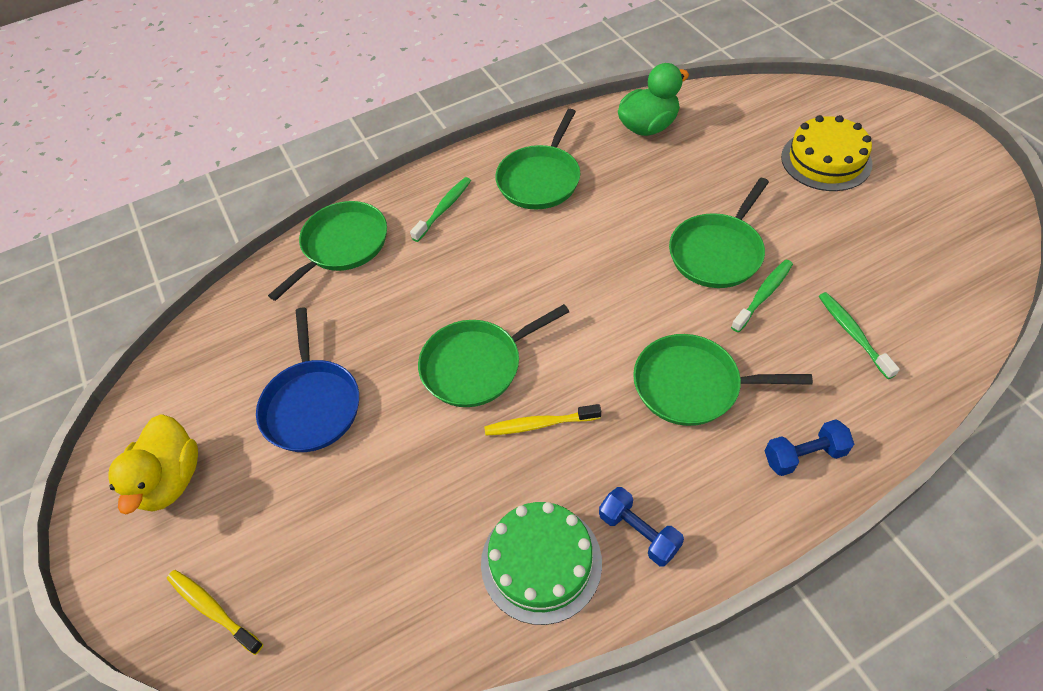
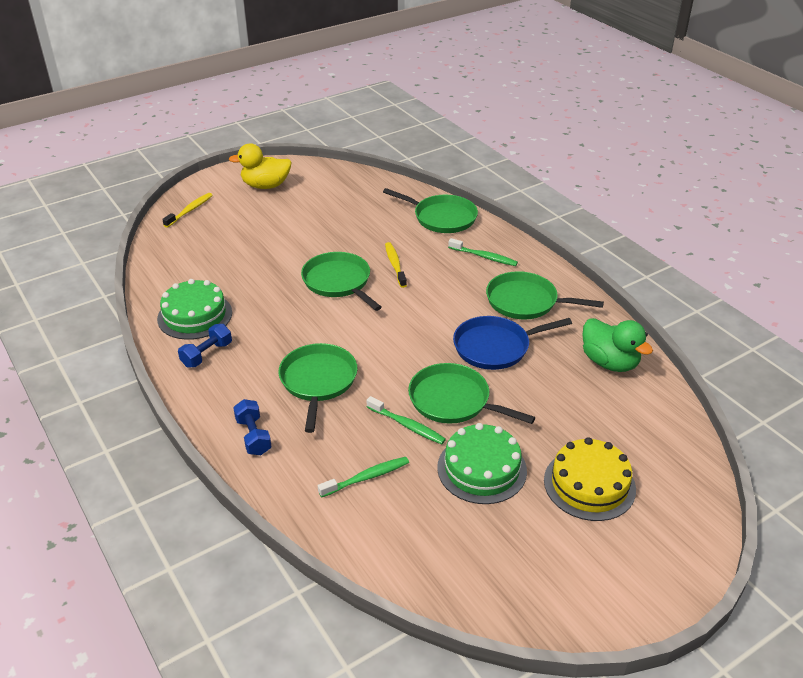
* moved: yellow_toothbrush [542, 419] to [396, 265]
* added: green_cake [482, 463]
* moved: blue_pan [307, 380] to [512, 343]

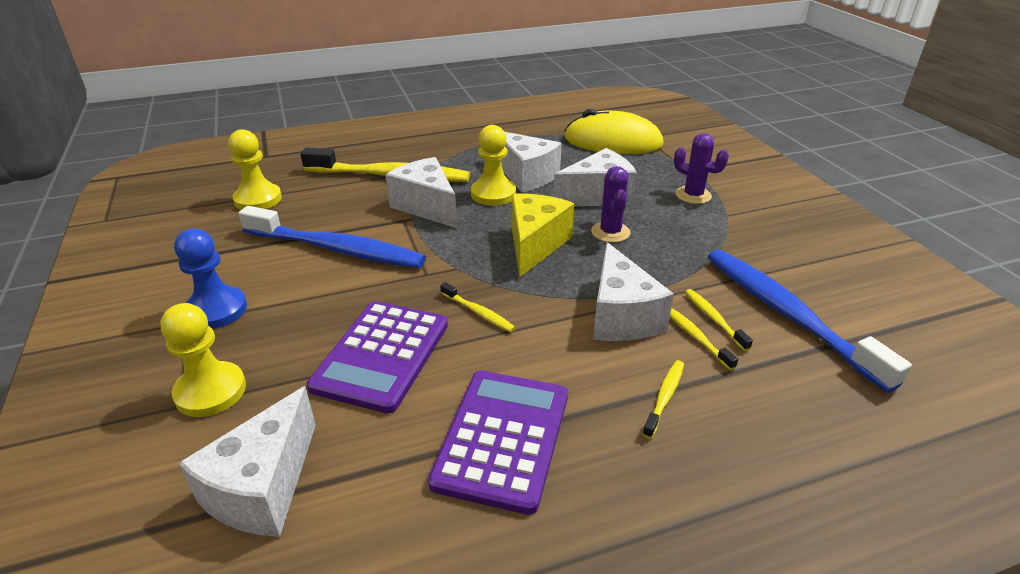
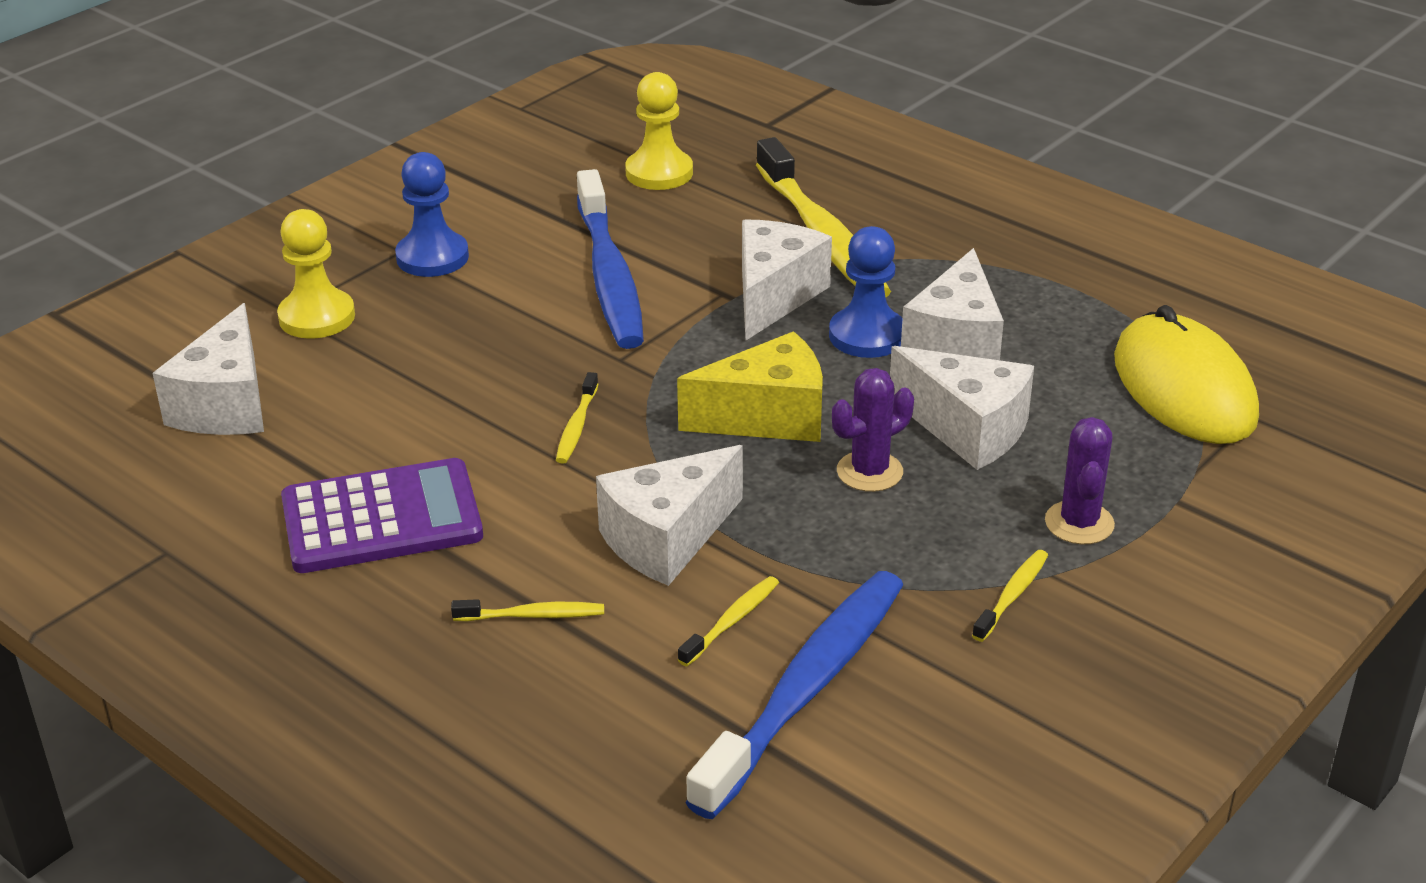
* turned: white_cheese [247, 461] = [208, 369] 75 degrees counterclockwise
* recoloured: yellow_pawn [493, 165] to blue_pawn [865, 292]
* moved: yellow_toothbrush [704, 339] to [1010, 596]
* removed: purple_calculator [377, 357]

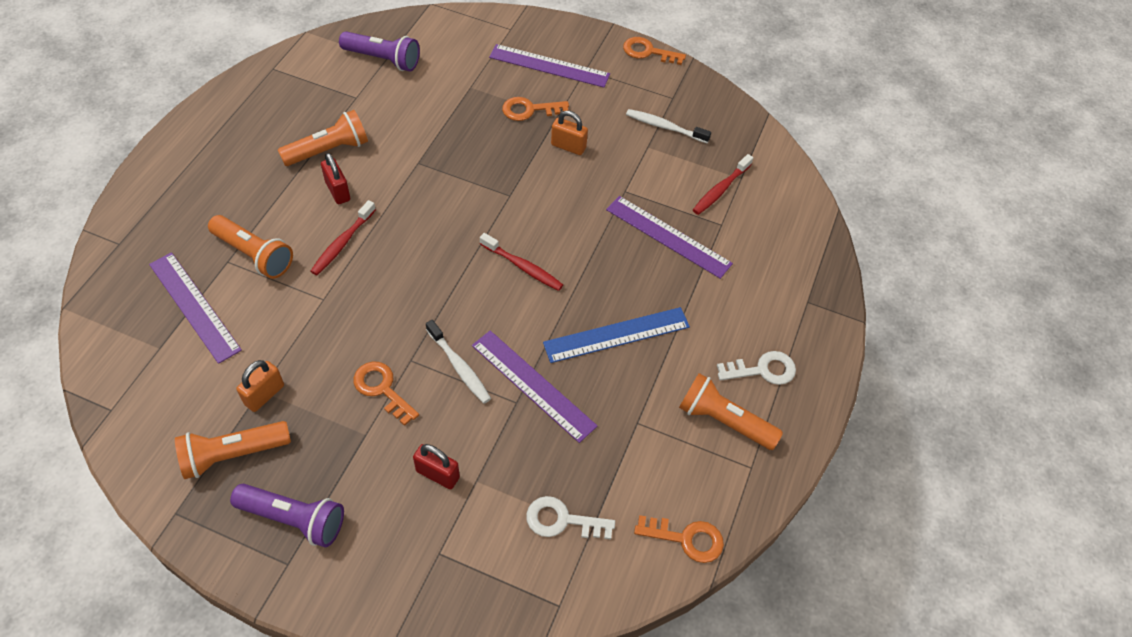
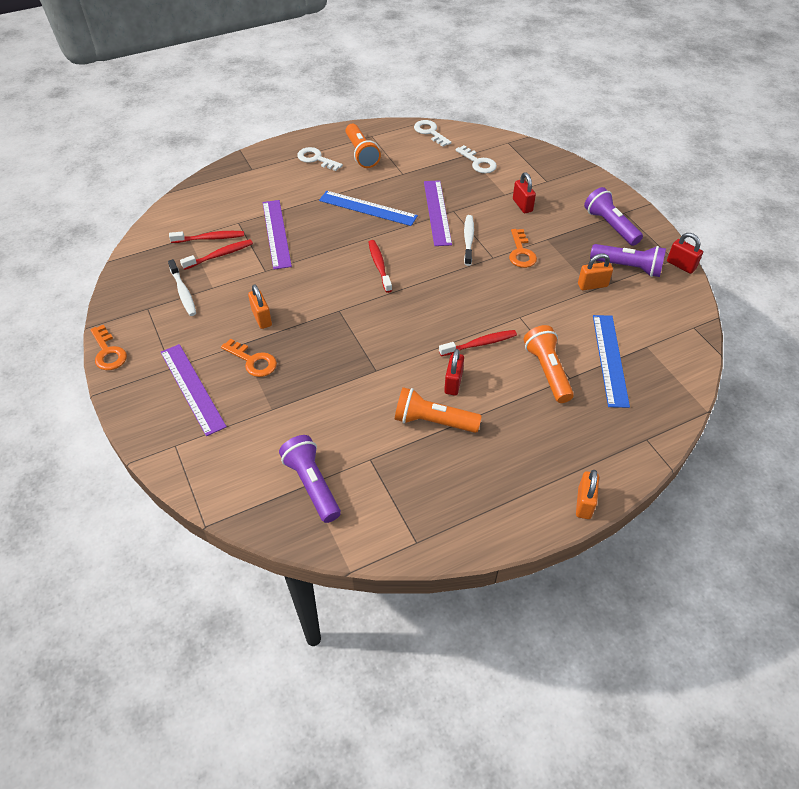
* added: red_toothbrush [216, 254]
* recoloured: orange_key [679, 539] to white_key [433, 133]
* added: orange_padlock [587, 494]
* recoloured: orange_flashlight [233, 450] to purple_flashlight [628, 260]
* recoloured: purple_ruler [195, 308] to blue_ruler [611, 361]
* added: red_padlock [685, 253]

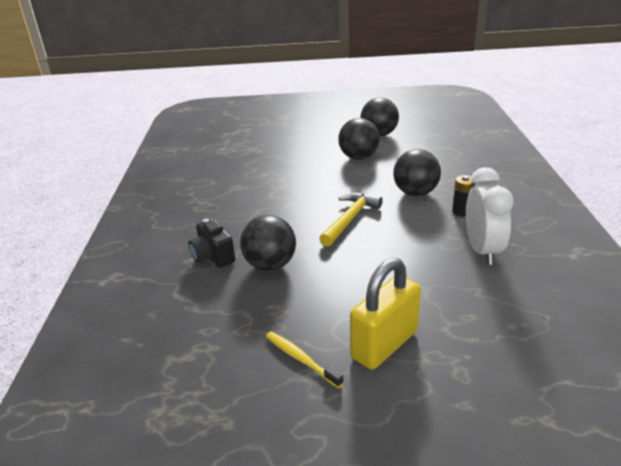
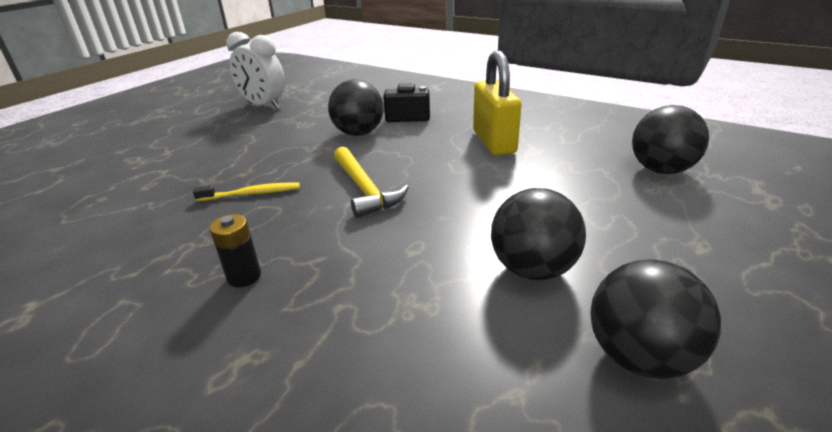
* moved: yellow_toothbrush [305, 360] to [246, 191]
* moved: white_clock [490, 216] to [255, 70]
* moved: yellow_padlock [385, 314] to [497, 103]
* moved: black_ball [417, 172] to [670, 139]

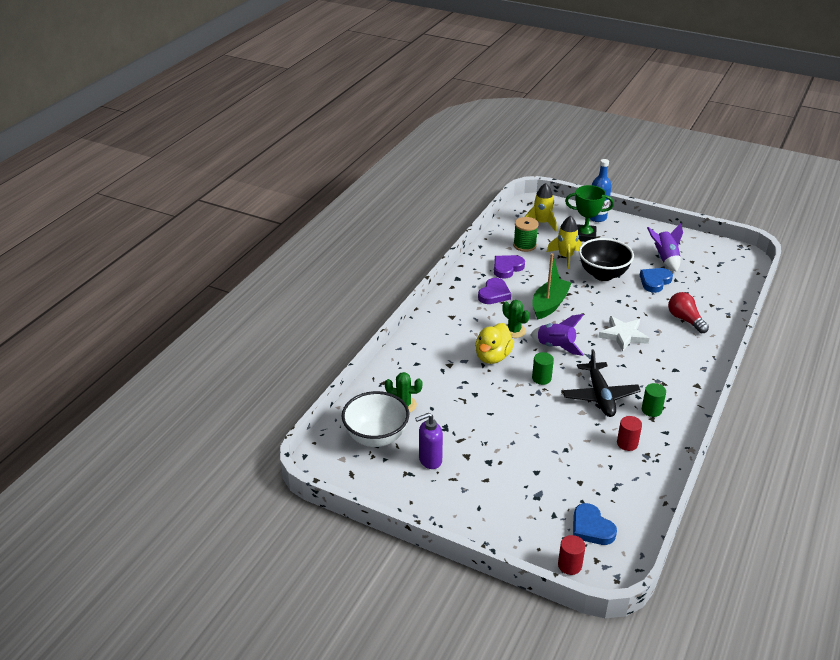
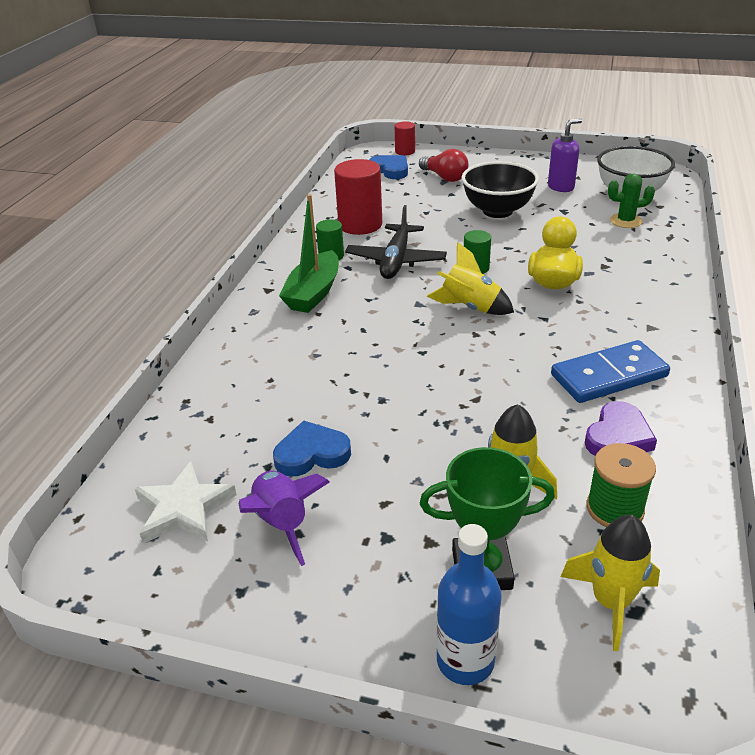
* moved: white_star [623, 333] to [185, 502]
* turned: blue_heart [656, 280] = [312, 448] 135 degrees counterclockwise
* moved: green_boat [552, 286] to [309, 253]
* resized: red_cylinder [629, 433] = [358, 197] x1.85
* turned: black_plane [601, 383] = [396, 242] 150 degrees counterclockwise
* moved: red_light_bulb [688, 312] to [443, 165]
* recoloured: purple_rocket [557, 335] to yellow_rocket [470, 278]
* moved: black_bowl [606, 259] to [500, 189]
* replaced: purple_heart [494, 291] to blue_domino [610, 371]
* removed: green_cactus [516, 319]

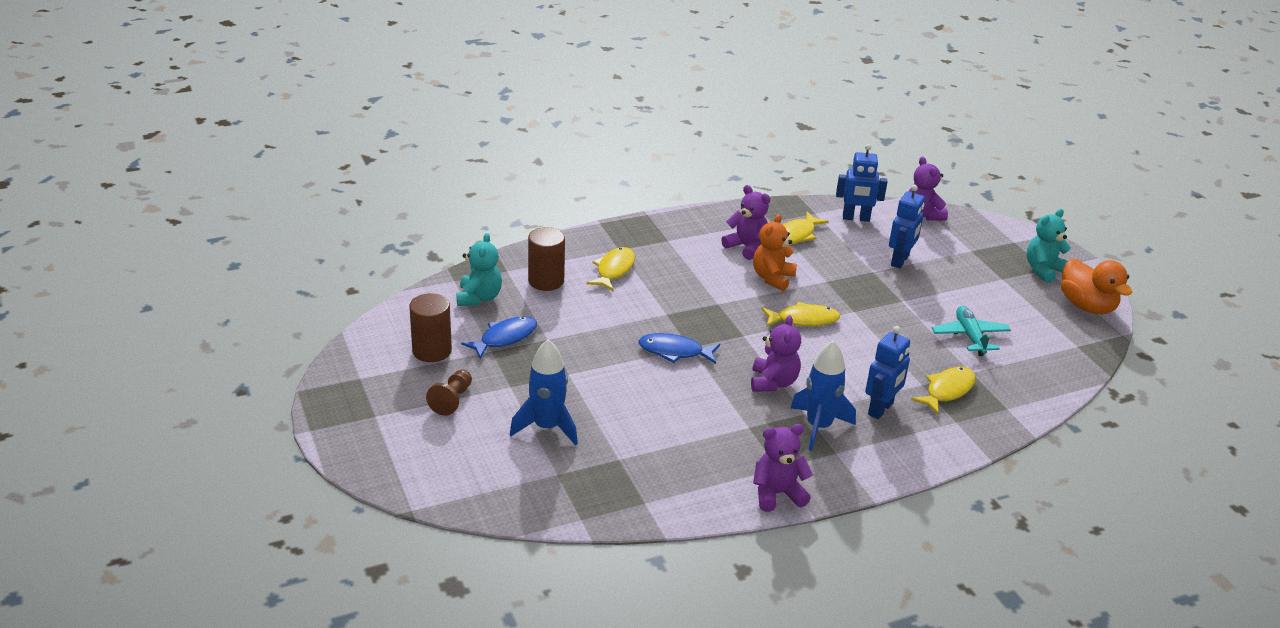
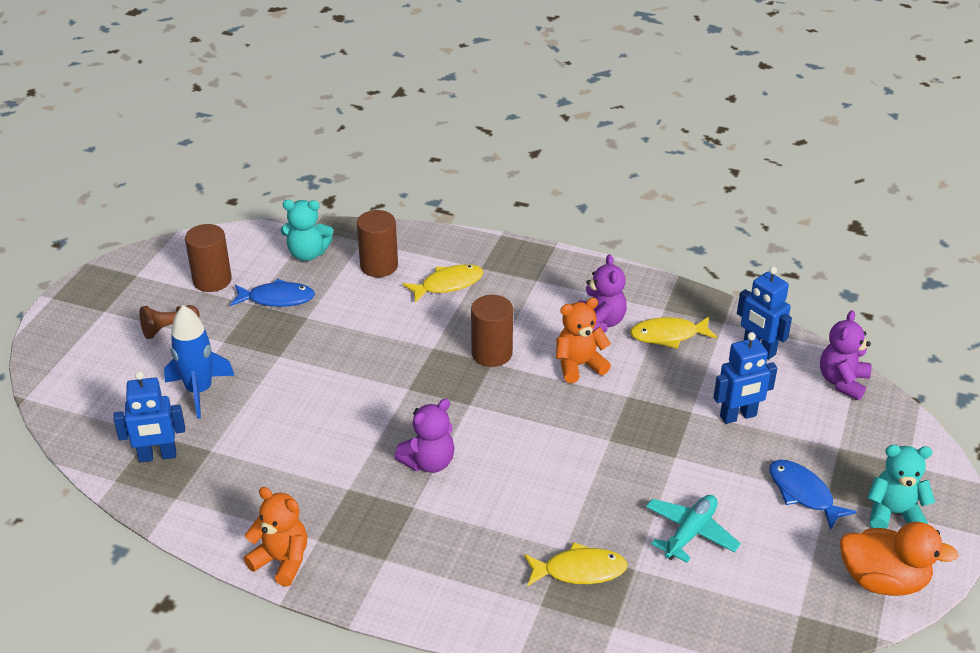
* moved: blue_robot [887, 372] to [149, 416]
* recoloured: purple_teddy_bear [783, 468] to orange_teddy_bear [275, 537]
* turned: turquoise_teddy_bear [479, 269] = [307, 230] 45 degrees clockwise
* added: brown_cylinder [492, 331]
* moved: blue_fish [679, 348] to [813, 495]
* turned: orange_duck [1096, 286] = [899, 559] 90 degrees counterclockwise
* removed: yellow_fish [800, 314]
* removed: blue_rocket [823, 395]

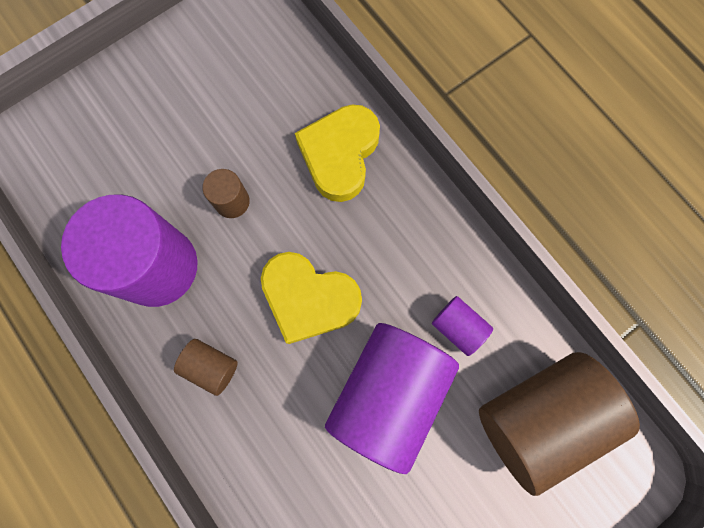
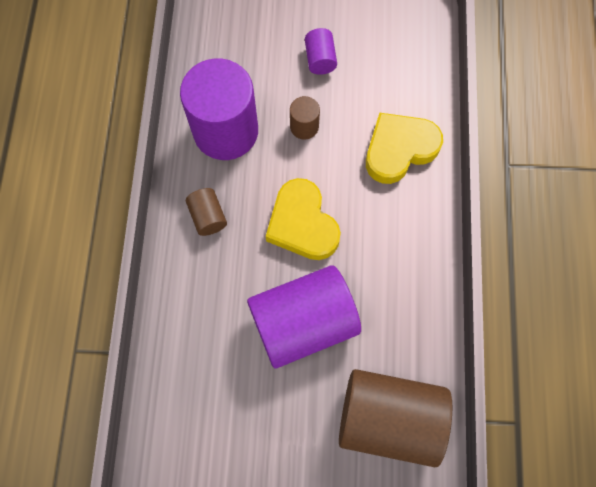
* moved: purple_cylinder [462, 326] to [321, 51]

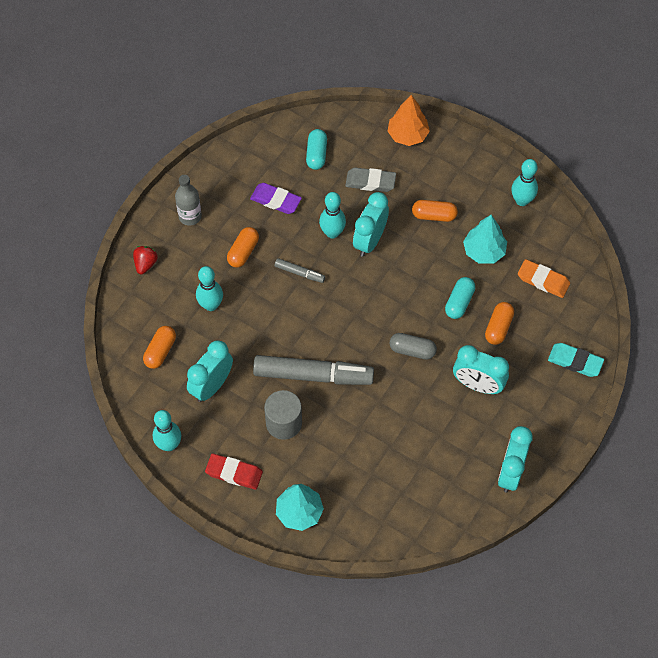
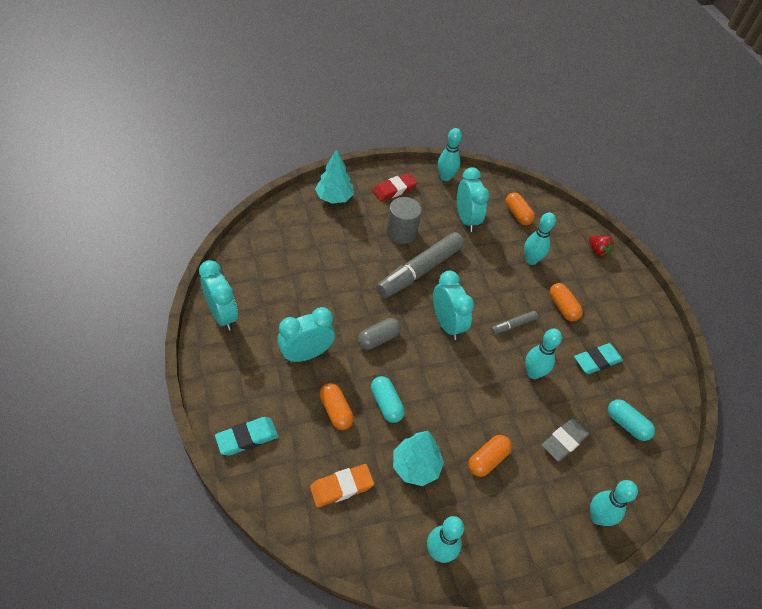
* moved: turquoise_clock [371, 224] to [453, 305]
* recoloured: purple_eraser [276, 198] to turquoise_eraser [598, 358]
* replaced: orange_tree [409, 120] to turquoise_bowling_pin [614, 503]
* removed: grey_bottle [188, 200]

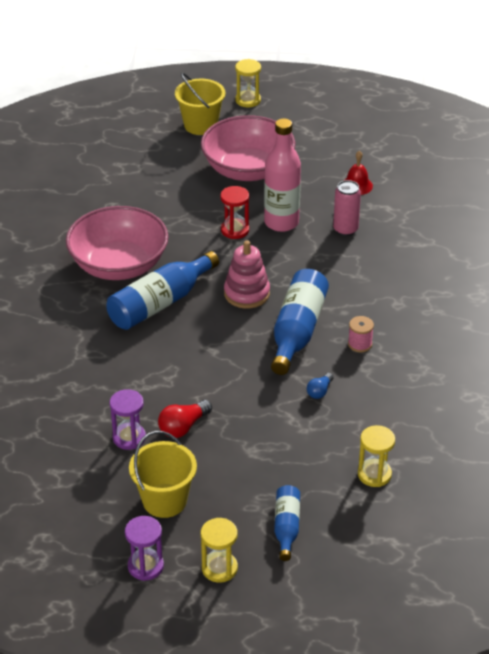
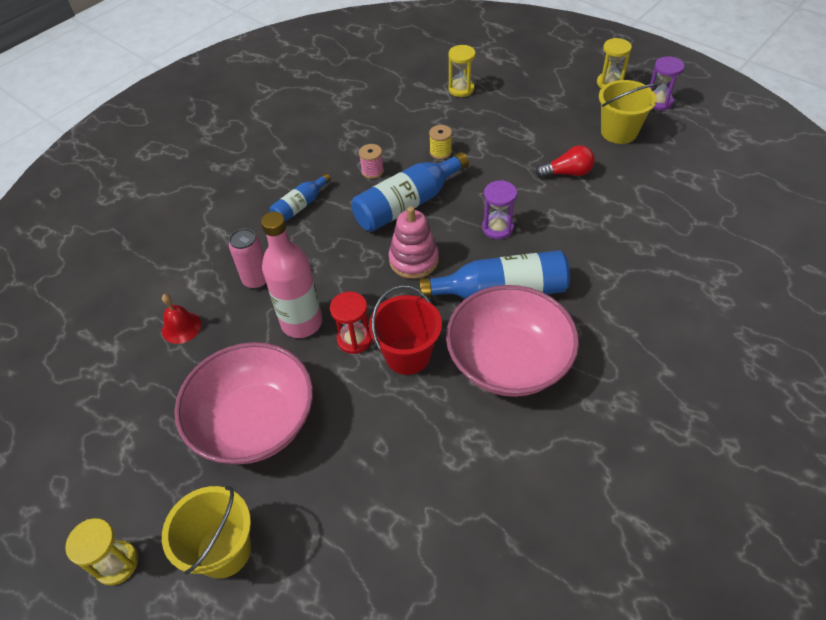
* moved: blue_bottle [287, 523] to [300, 197]
* added: red_bucket [405, 330]
* replaced: blue_light_bulb [320, 386] to yellow_spool [440, 142]
* moved: purple_hourglass [128, 419] to [499, 209]

